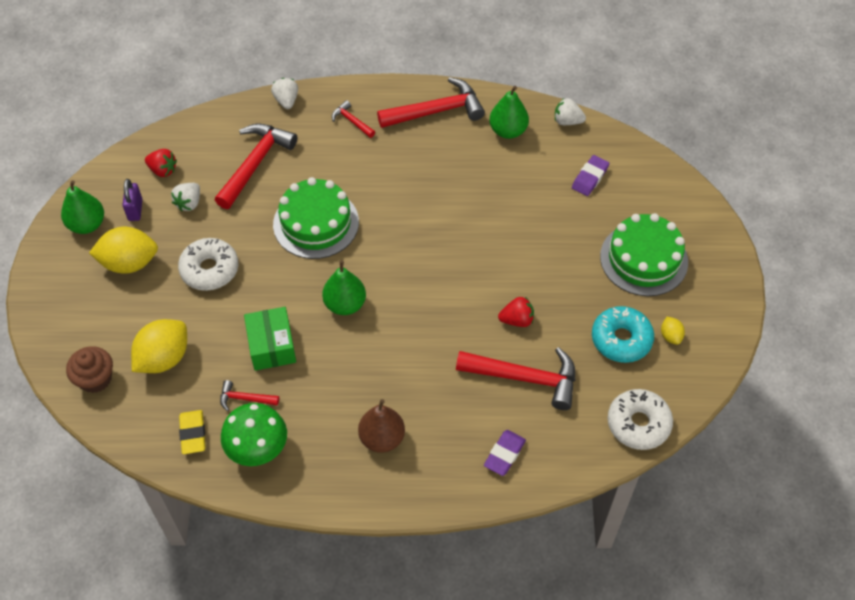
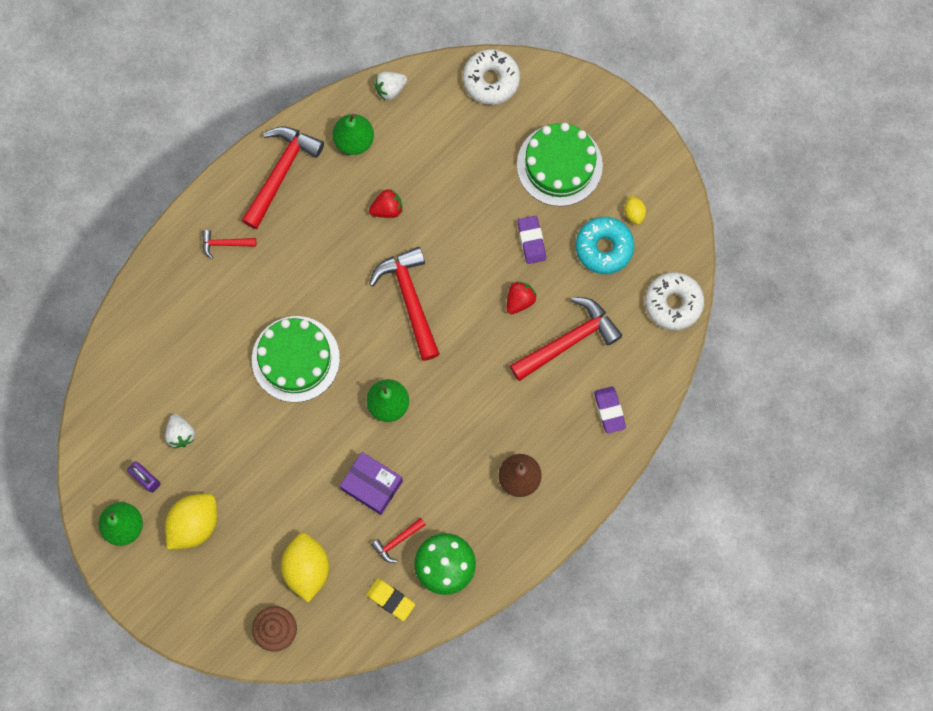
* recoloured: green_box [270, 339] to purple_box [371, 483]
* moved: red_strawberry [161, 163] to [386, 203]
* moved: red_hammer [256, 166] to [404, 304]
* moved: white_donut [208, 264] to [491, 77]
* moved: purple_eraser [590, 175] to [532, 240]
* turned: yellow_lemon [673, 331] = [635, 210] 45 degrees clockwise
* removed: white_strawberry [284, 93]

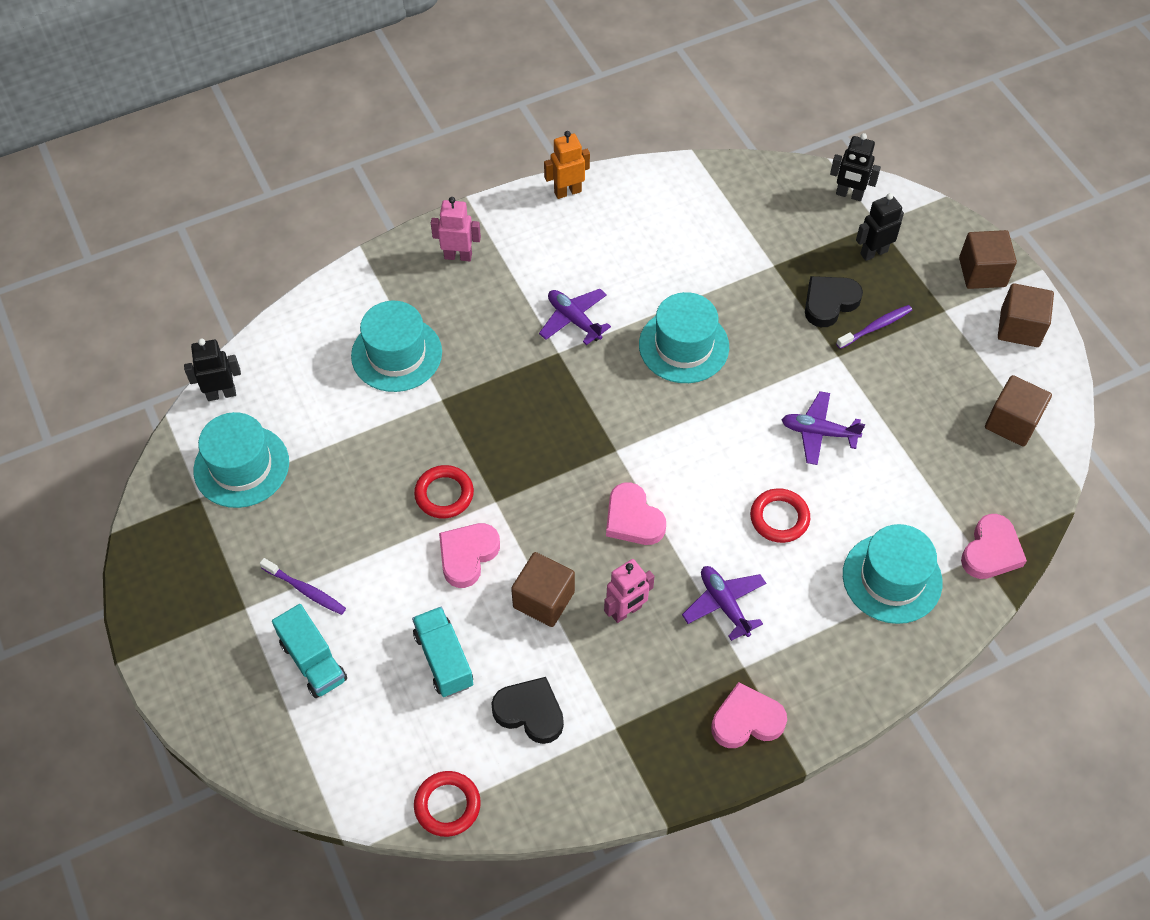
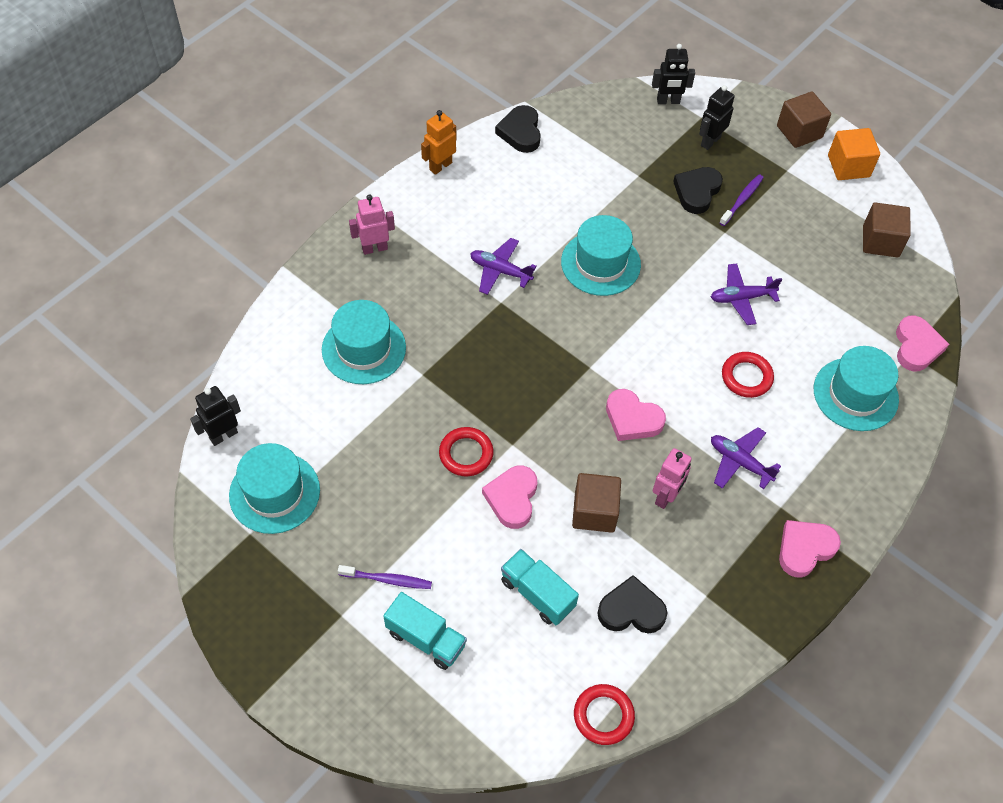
* added: black_heart [518, 129]
* recoloured: brown_cube [1026, 315] to orange_cube [854, 154]

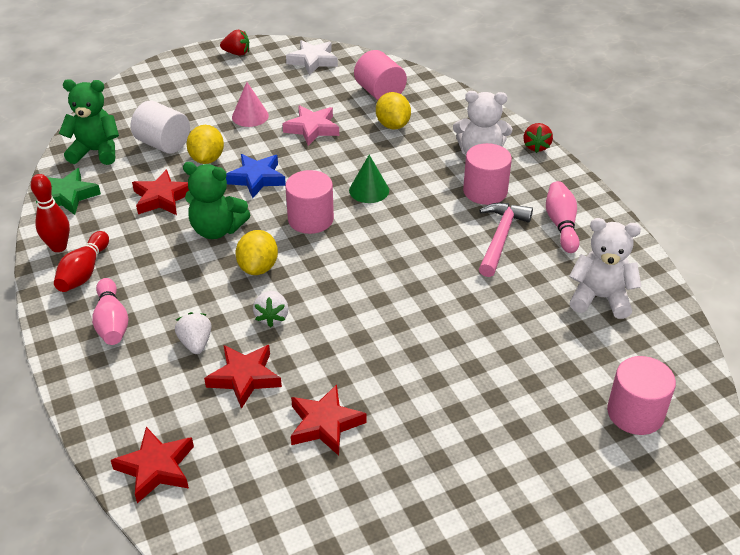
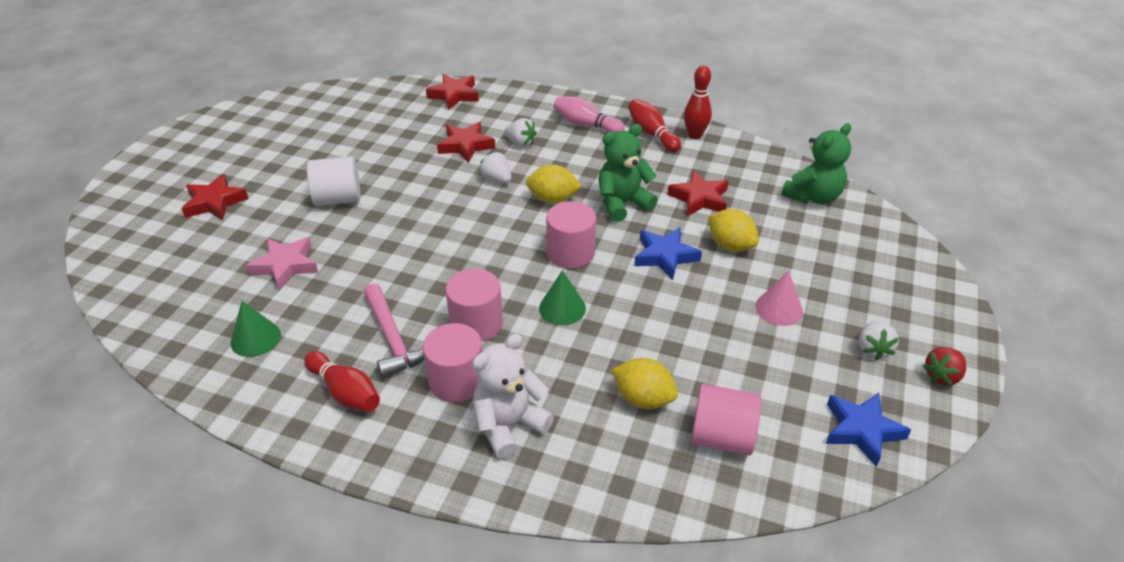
* moved: red_star [328, 420] to [215, 197]
* replaced: white_teddy_bear [605, 268] to green_cone [256, 329]
* moved: pink_star [310, 125] to [282, 263]
* recoloured: pink_bowling_pin [563, 217] to red_bowling_pin [342, 381]
* moved: white_cylinder [160, 127] to [333, 181]
* moved: pink_cylinder [641, 395] to [474, 305]
* turned: yellow_lemon [256, 252] = [553, 183] 45 degrees counterclockwise
* recoloured: white_star [312, 57] to blue_star [868, 430]
* added: white_strawberry [879, 340]
* removed: green_star [68, 191]
* removed: red_strawberry [538, 138]

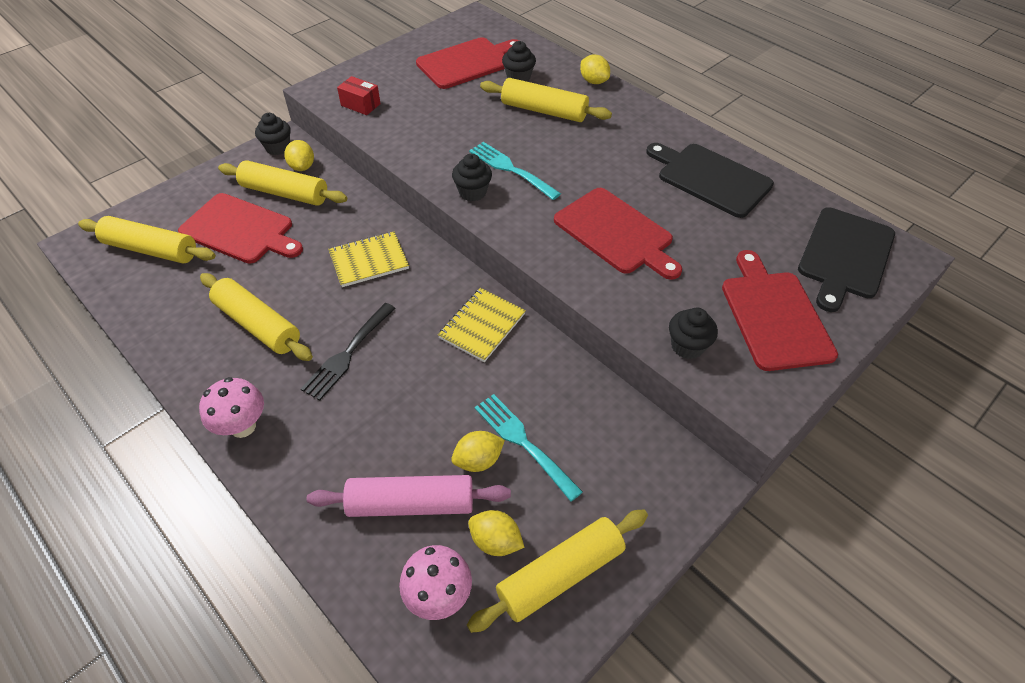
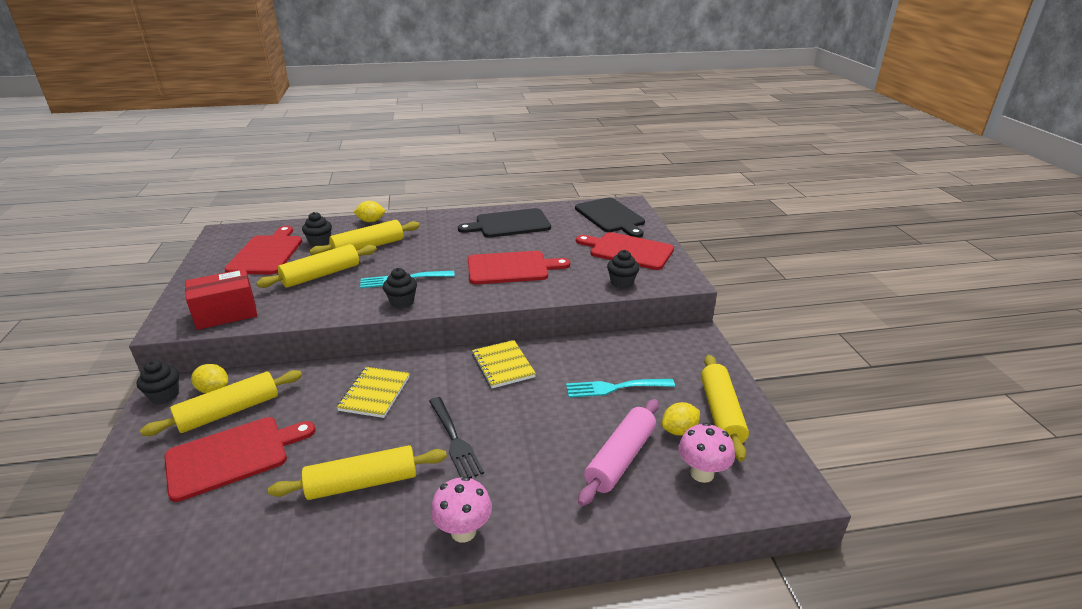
* resized: red_box [359, 95] = [221, 299] x1.73
* moved: yellow_rolling_pin [147, 240] to [316, 266]
* removed: yellow_lemon [478, 451]

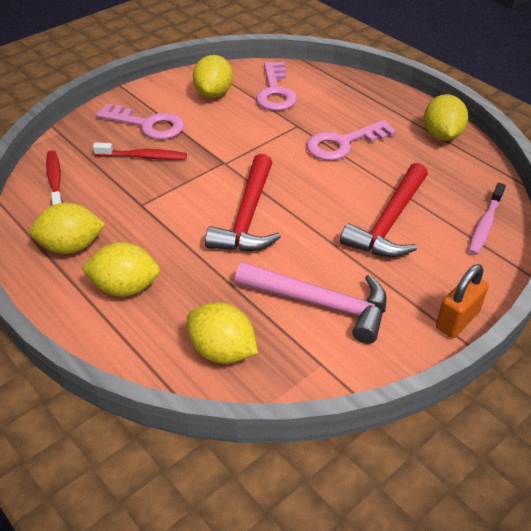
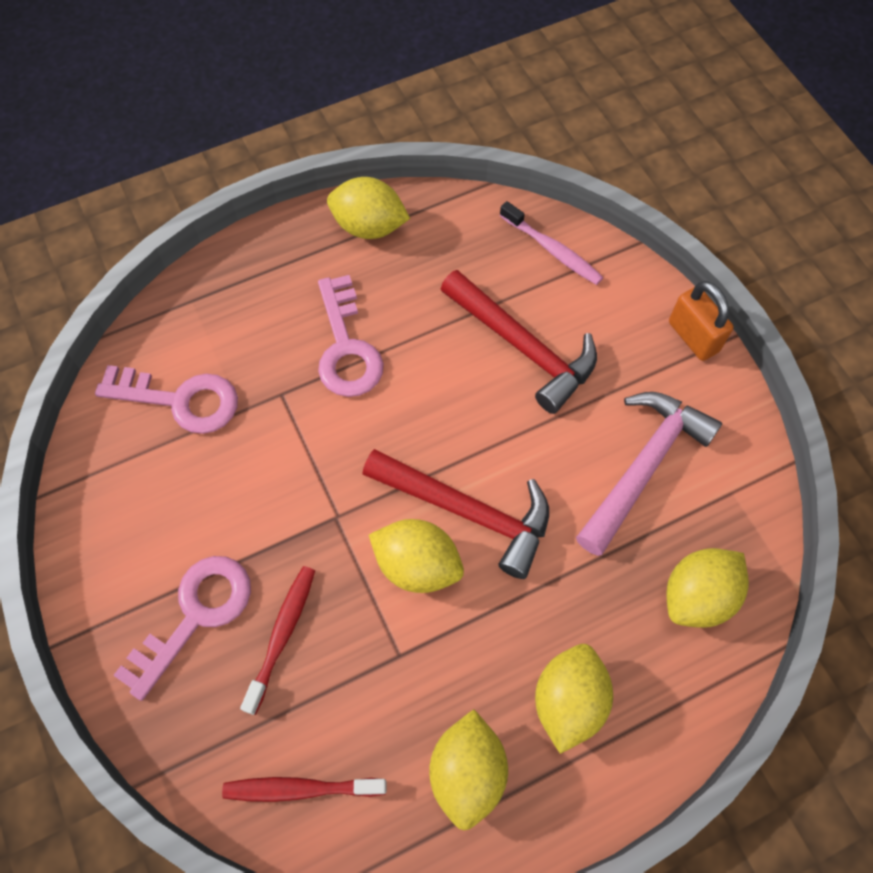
* moved: yellow_lemon [213, 76] to [416, 556]

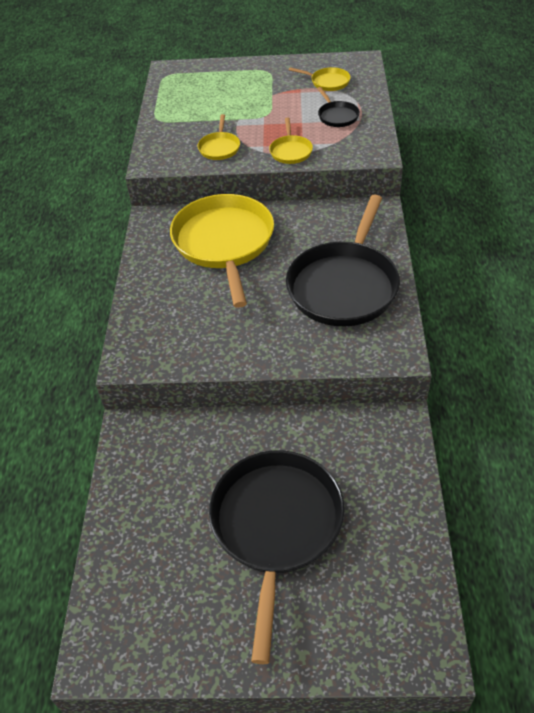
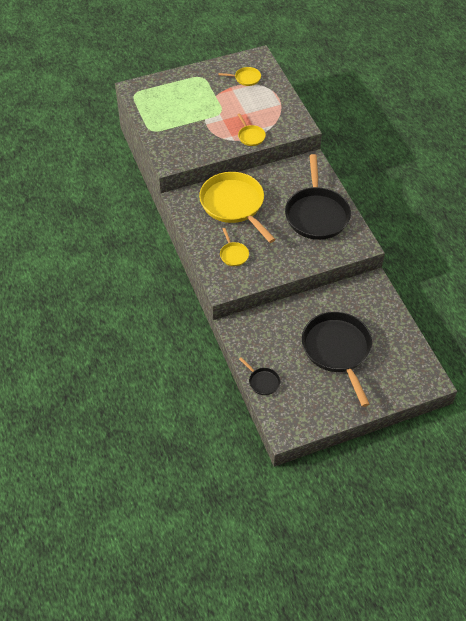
* moved: yellow_pan [219, 137] to [234, 247]
* moved: black_pan [338, 107] to [259, 376]

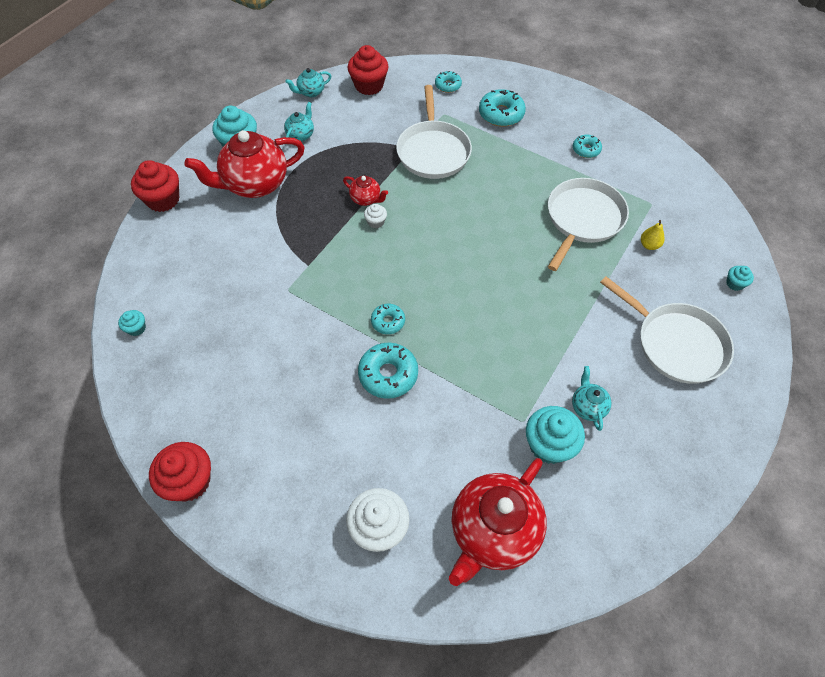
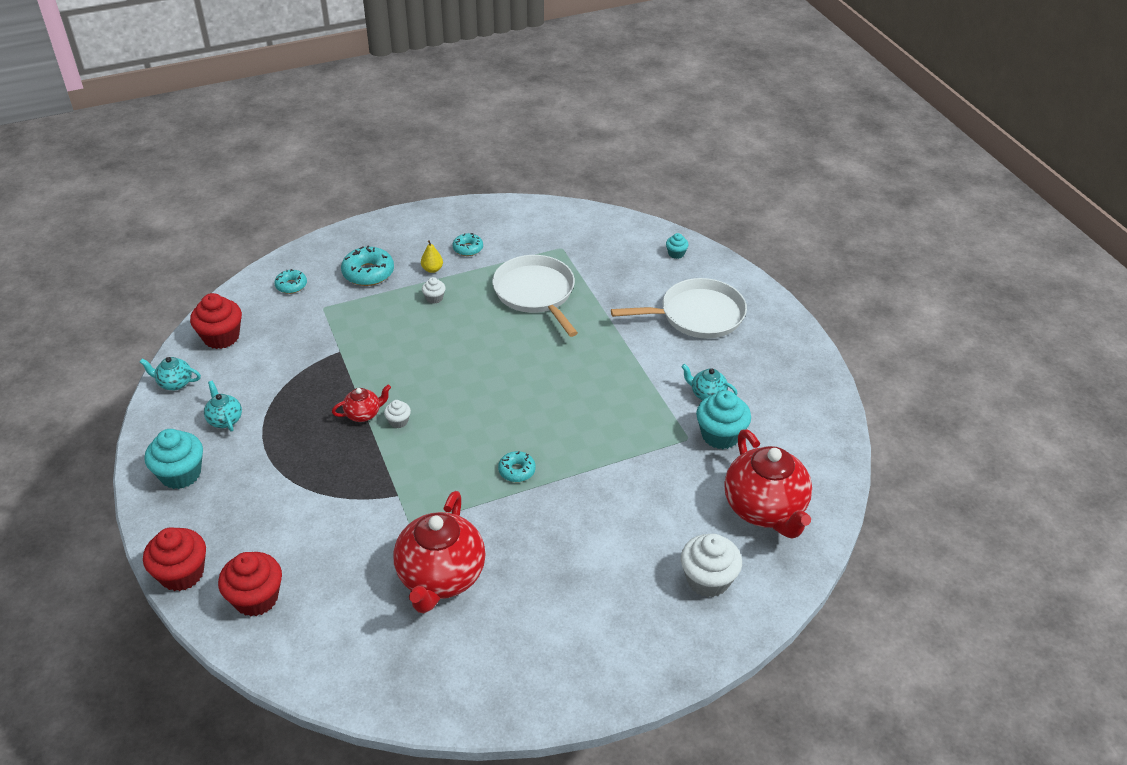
* turned: turquoise_teapot [308, 82] = [170, 373] 90 degrees clockwise
* moved: red_cupcake [180, 472] to [250, 584]
* moved: red_teapot [245, 164] to [439, 552]
* moved: yellow_pear [653, 235] to [432, 256]
* added: white_cupcake [434, 290]
* removed: turquoise_cupcake [132, 323]
* removed: turquoise_donut [388, 371]
* removed: white_pan [434, 132]

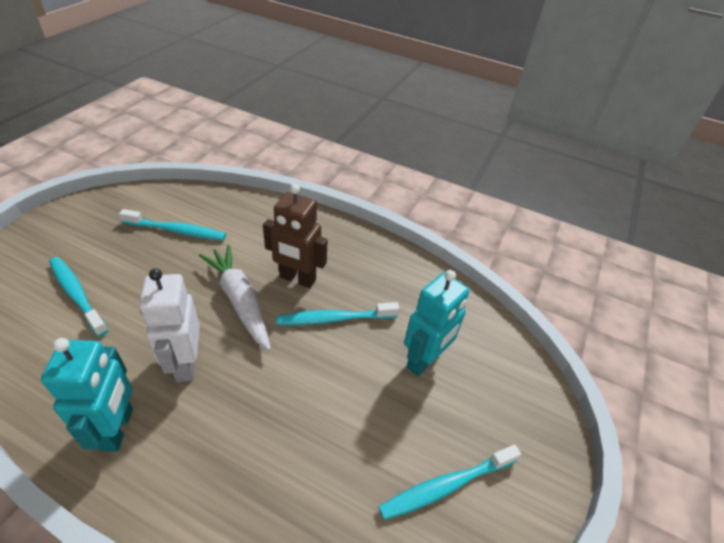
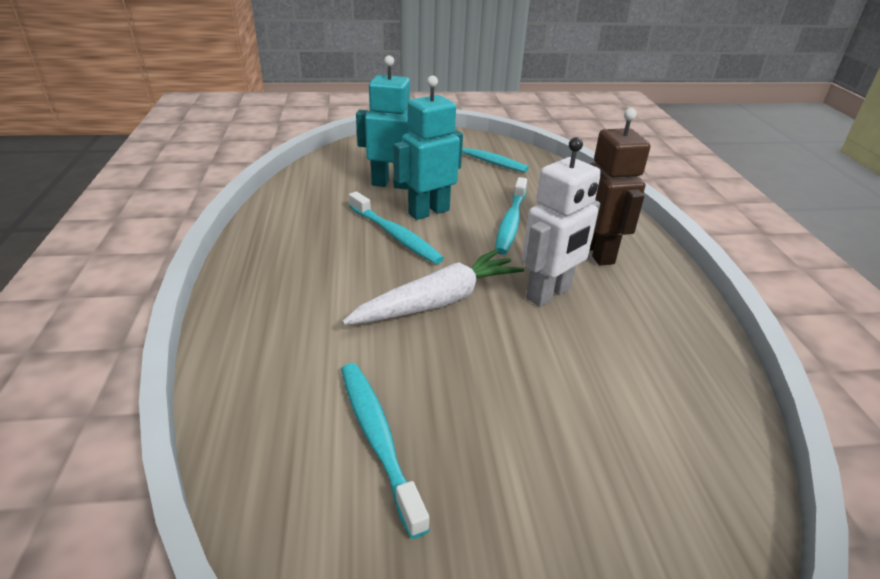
* turned: white_carrot [235, 298] = [433, 287] 150 degrees counterclockwise
* moved: turquoise_robot [87, 395] to [428, 147]
* moved: turquoise_toothbrush [78, 297] to [511, 216]
* moved: brown_robot [295, 236] to [619, 186]

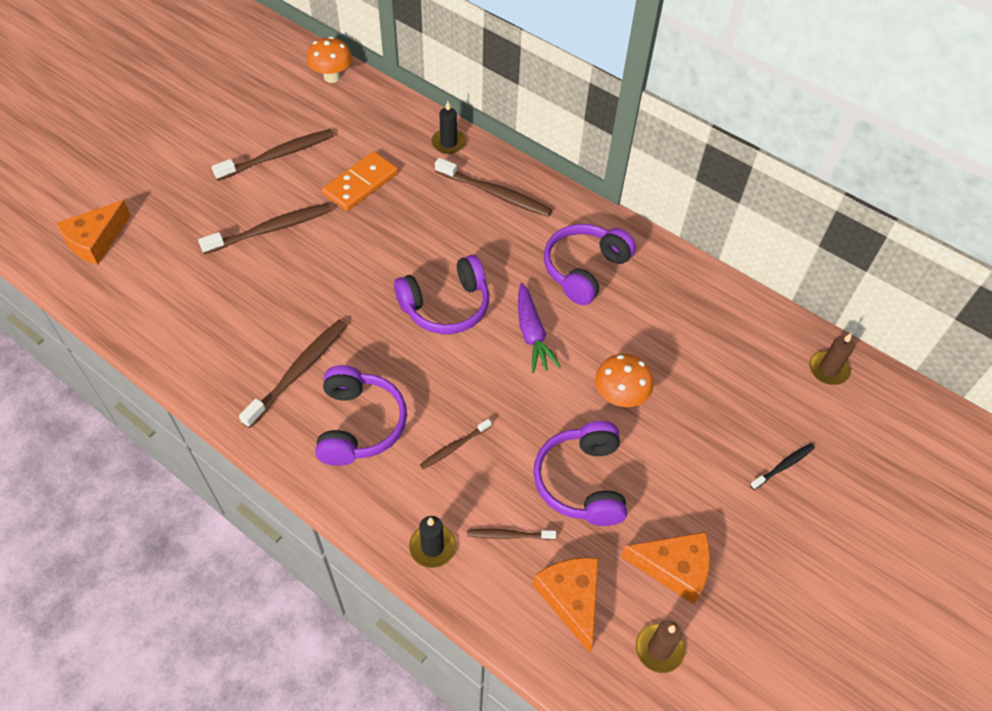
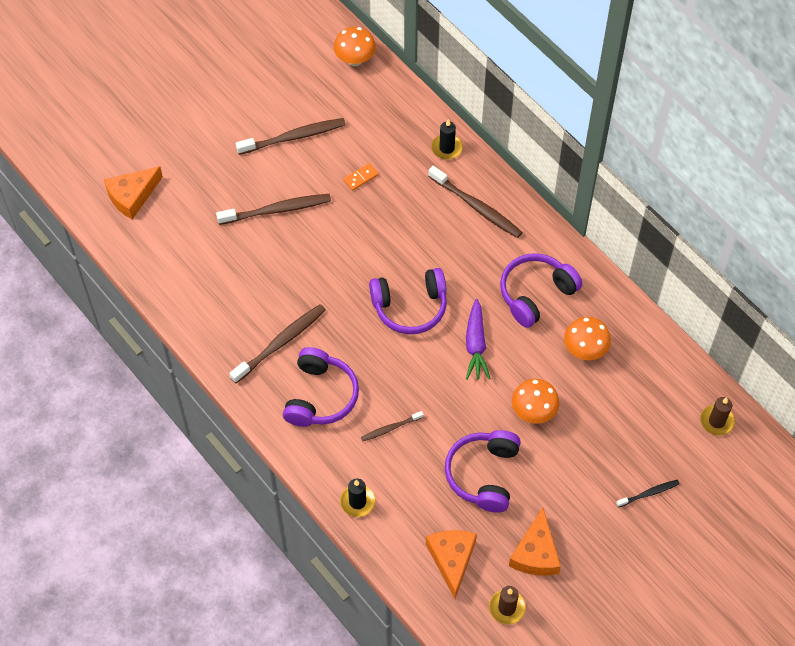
* resized: orange_domino [360, 181] = [360, 177] x0.50
* turned: orange_cheese [665, 568] = [535, 542] 75 degrees clockwise
* added: orange_mushroom [587, 338]
* removed: brown_toothbrush [511, 534]

